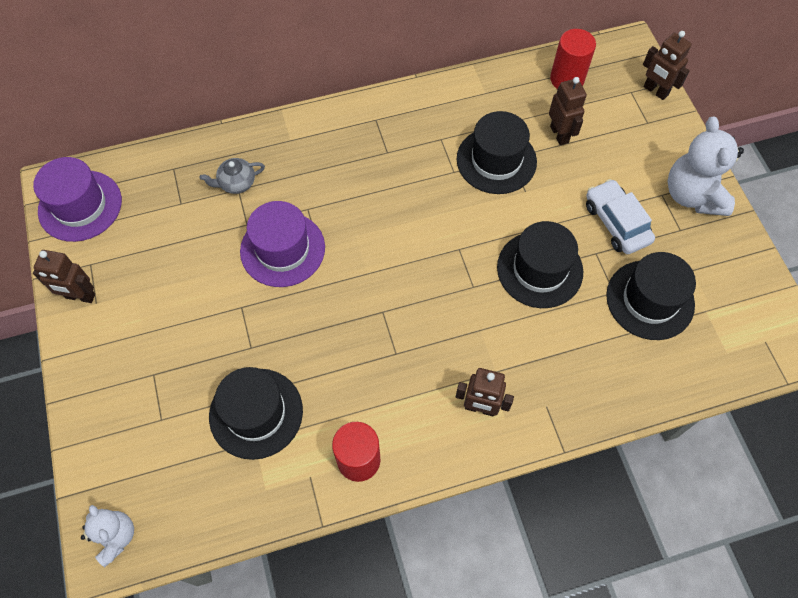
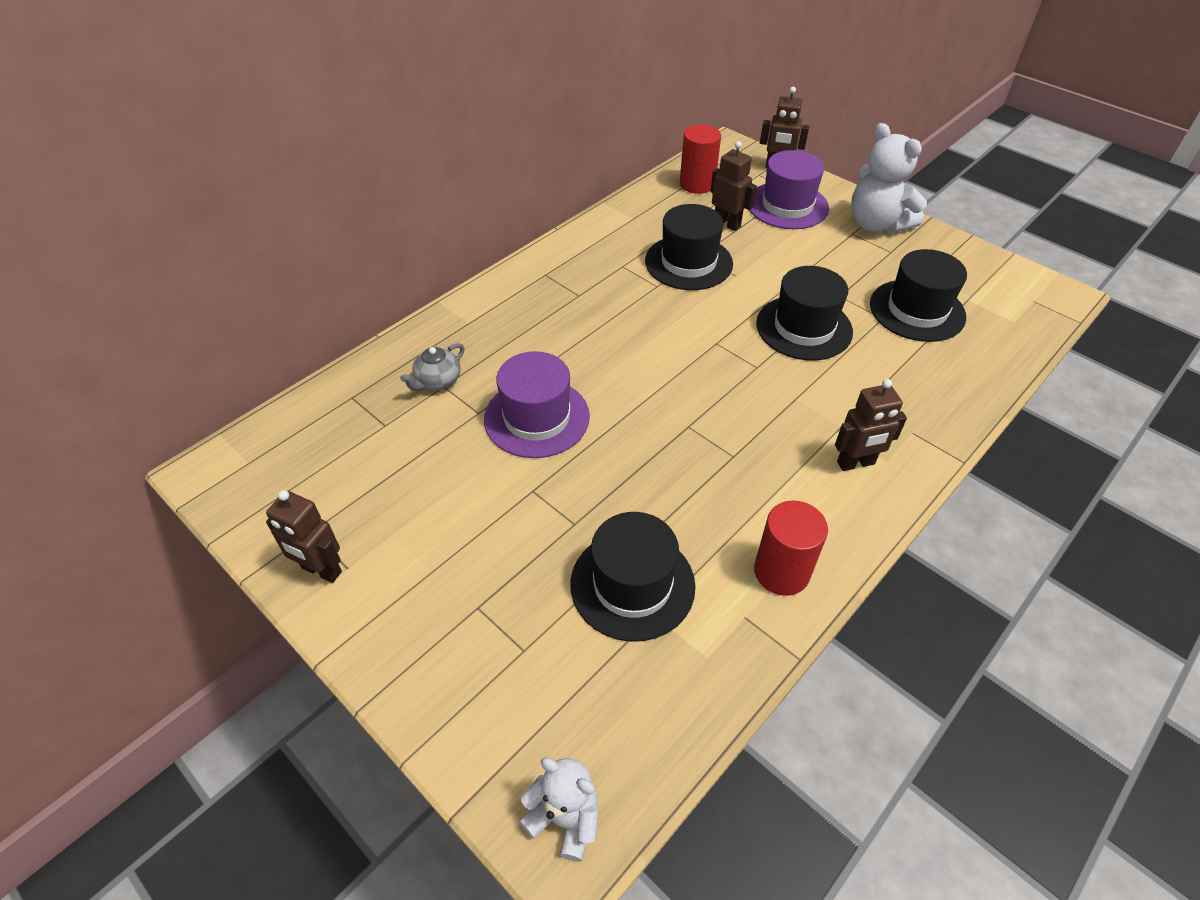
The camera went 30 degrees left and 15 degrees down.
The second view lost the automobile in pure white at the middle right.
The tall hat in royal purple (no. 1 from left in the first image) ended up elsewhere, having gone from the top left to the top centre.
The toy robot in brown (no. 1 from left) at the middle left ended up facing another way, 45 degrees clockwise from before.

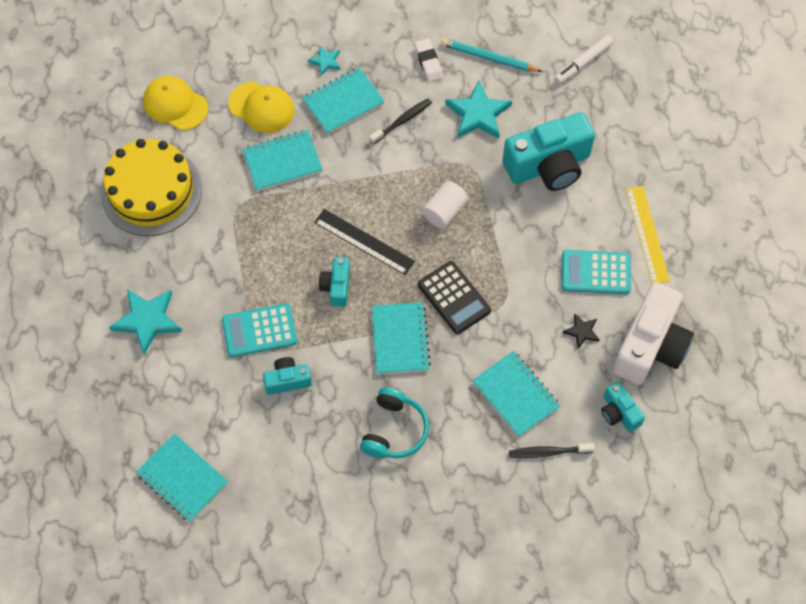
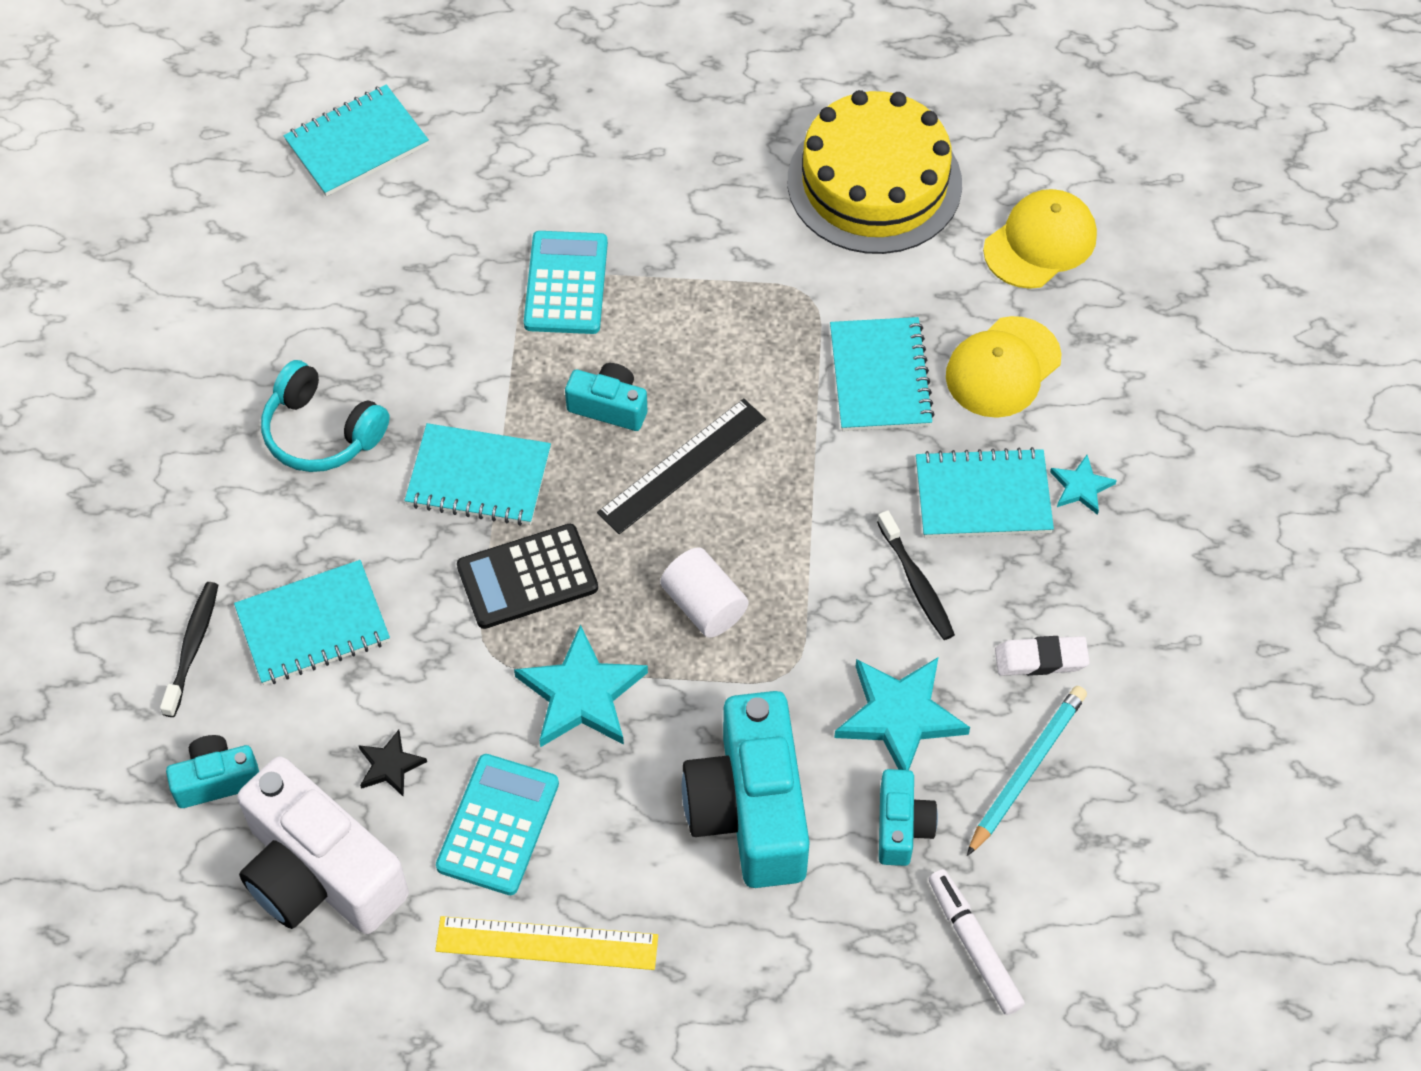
The camera went 105 degrees right and 5 degrees down.
The star in aqua (no. 1 from left) ended up elsewhere, having gone from the middle left to the centre.
The compact camera in aqua (no. 1 from left in the first image) ended up elsewhere, having gone from the centre to the bottom centre.
The notebook in aqua (no. 3 from left in the first image) at the top centre ended up facing another way, 75 degrees counterclockwise from before.

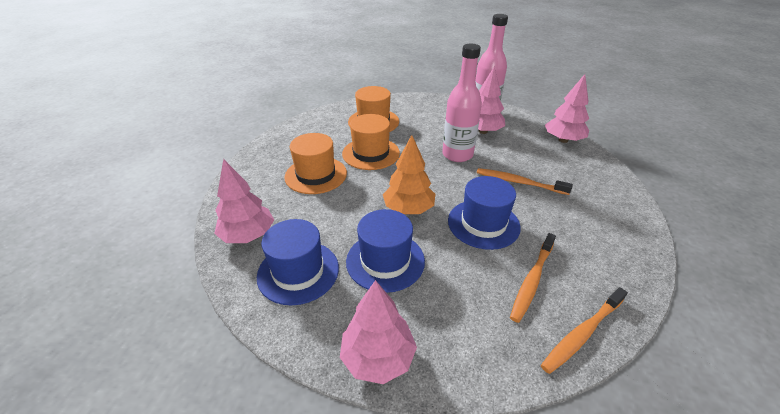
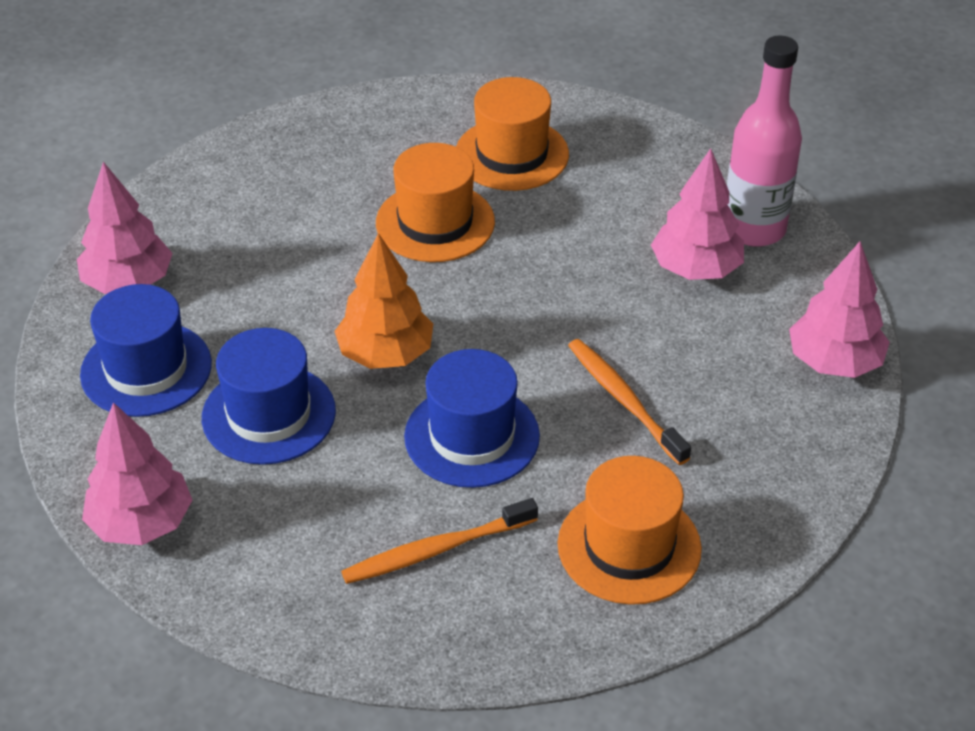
The camera went 35 degrees right and 5 degrees up.
The second view lost the bottle in pink (no. 1 from left) at the top centre.
The second view lost the tooth brush in orange-coloured (no. 3 from left) at the bottom right.
The tall hat in orange-coloured (no. 1 from left in the first image) ended up elsewhere, having gone from the centre to the bottom centre.

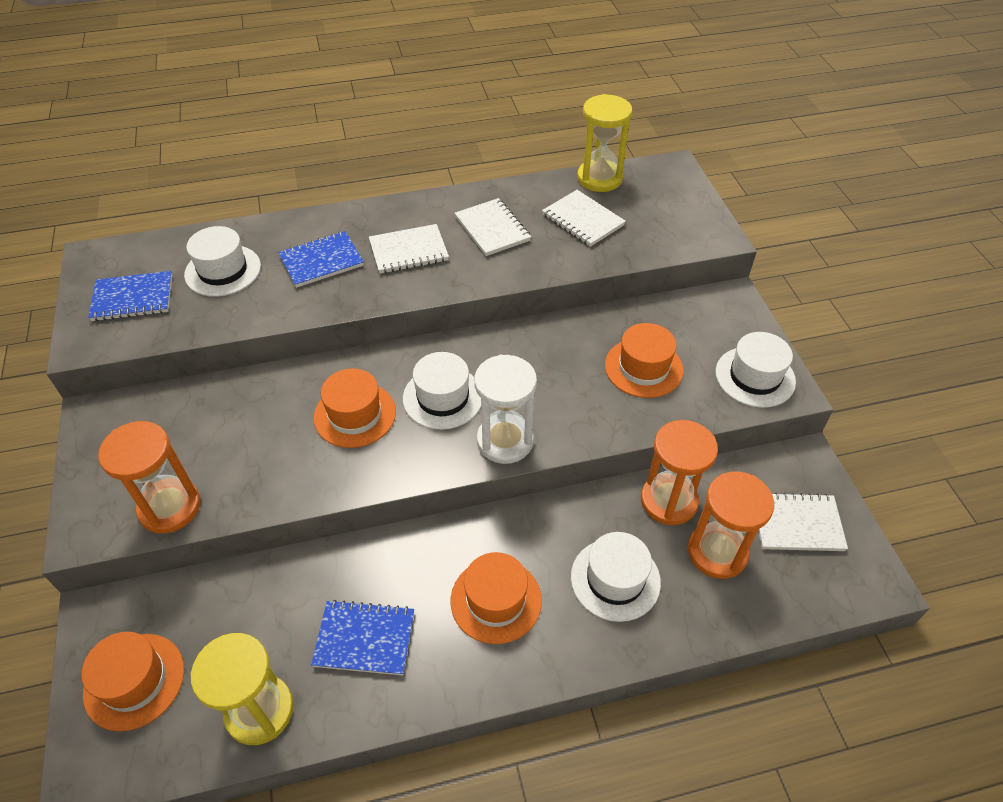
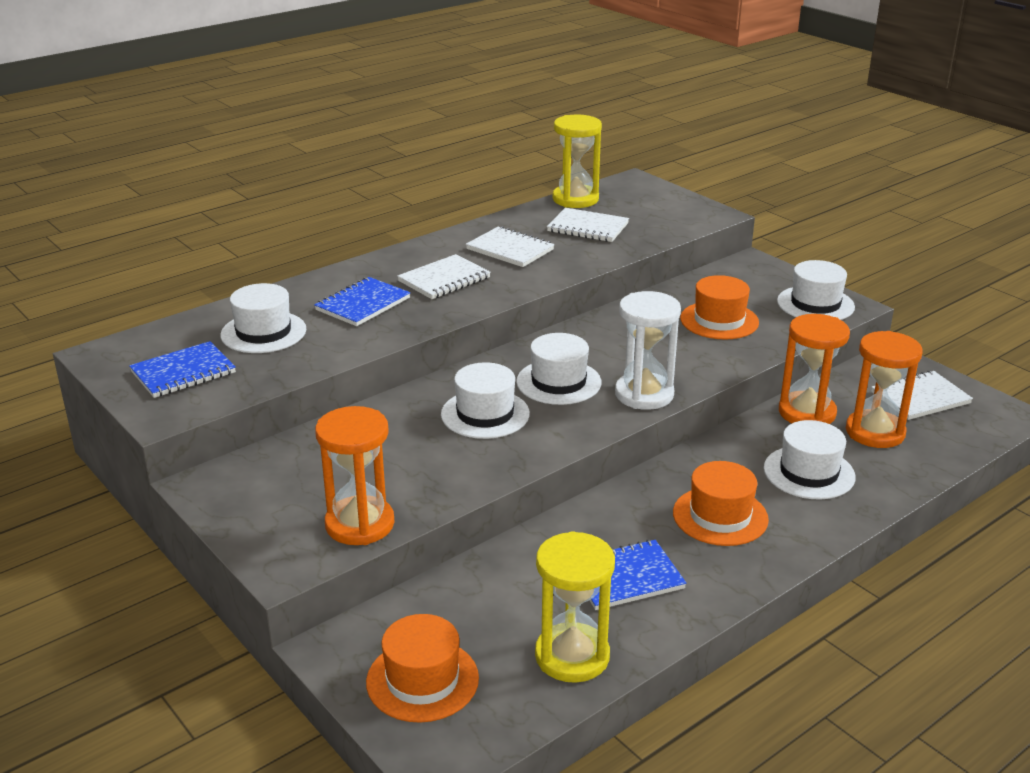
The camera went 25 degrees left and 20 degrees down.
What was the tall hat in orange-coloured (no. 2 from left) at the centre turned into the tall hat in pure white (no. 2 from left) at the centre.

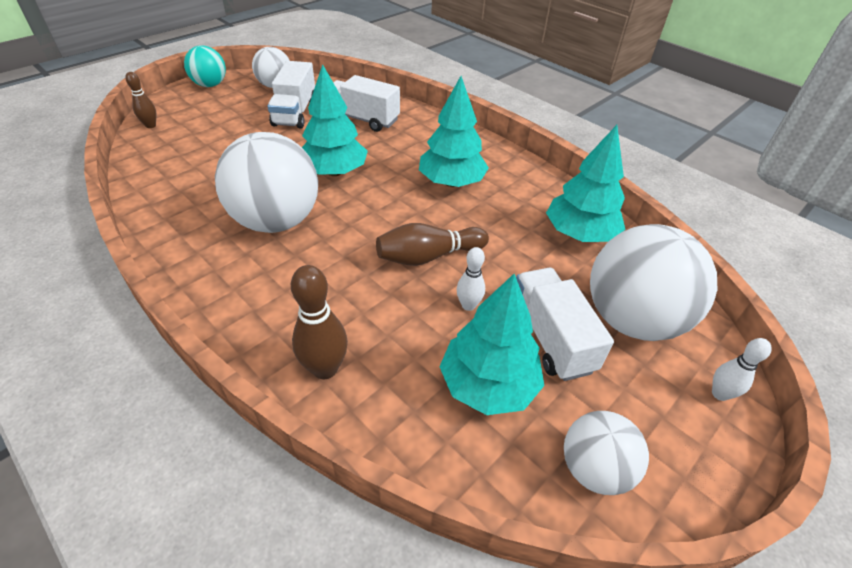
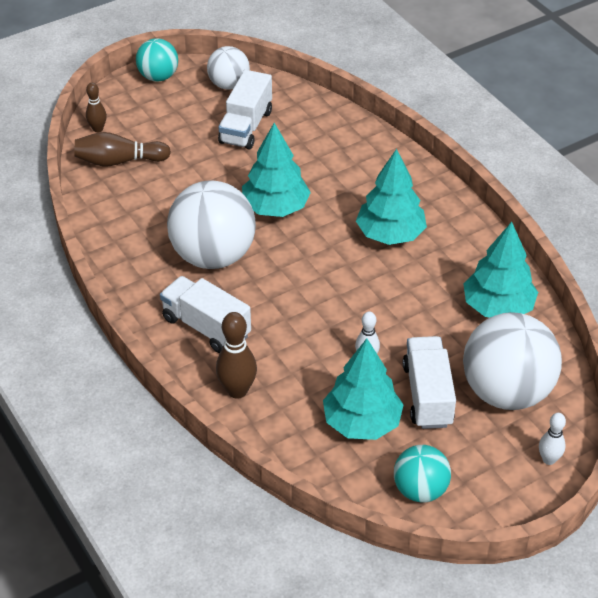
The camera went 15 degrees right and 0 degrees up.
The toy truck in pure white (no. 2 from left in the first image) ended up elsewhere, having gone from the top centre to the centre.
The tenpin in brown (no. 3 from left in the first image) ended up elsewhere, having gone from the centre to the top left.
What was the play ball in pure white (no. 3 from left) at the bottom right turned into the play ball in aqua (no. 2 from left) at the bottom right.

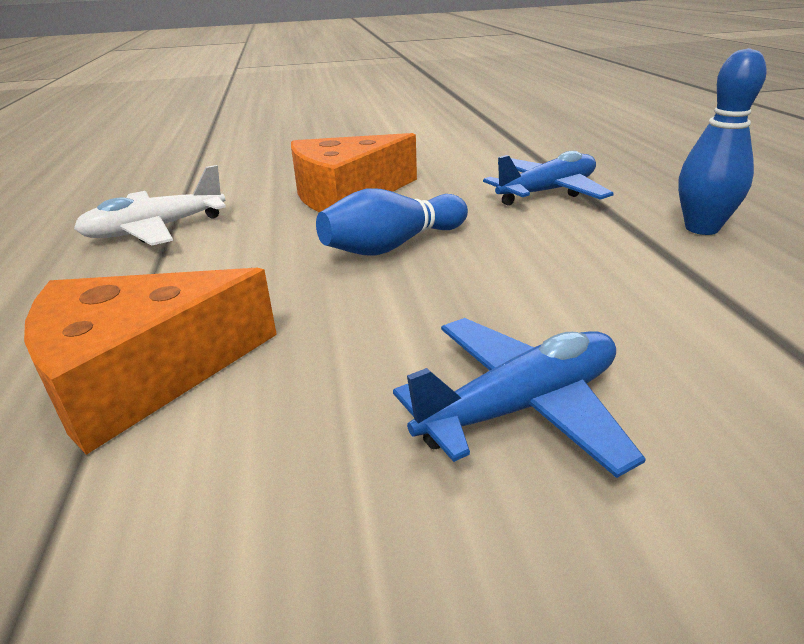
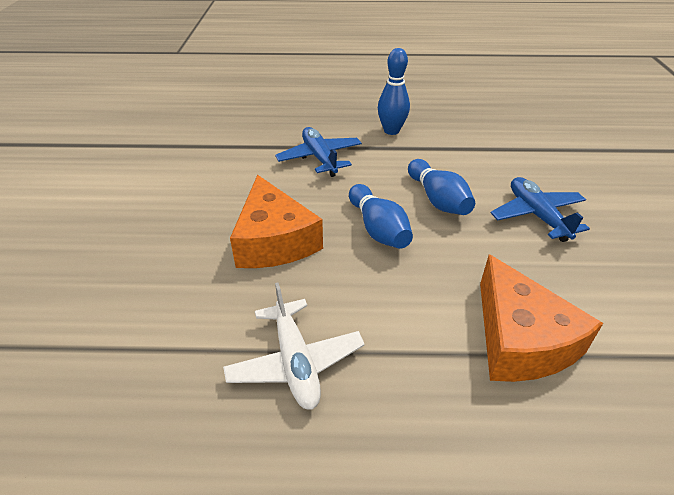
The camera went 80 degrees left and 10 degrees up.
The second view gained the tenpin in royal blue (no. 3 from left) at the centre.

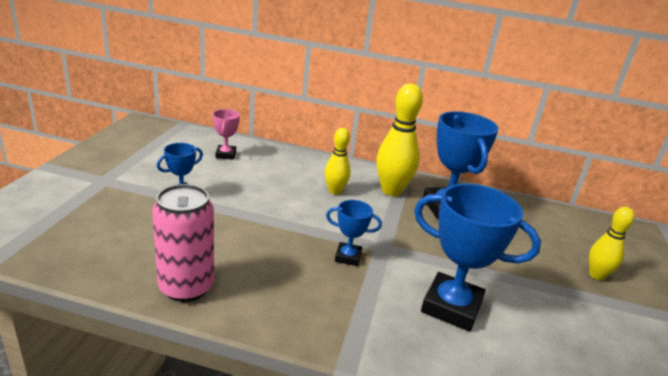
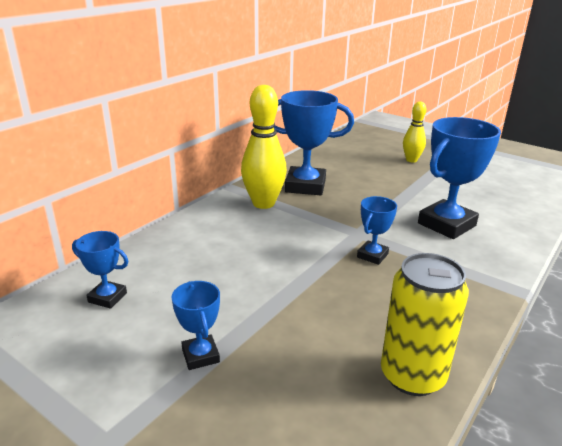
The camera went 65 degrees left and 0 degrees up.
The second view lost the tenpin in yellow (no. 1 from left) at the centre.
What was the soda can in pink at the middle left turned into the soda can in yellow at the bottom right.
What was the award cup in pink at the centre turned into the award cup in royal blue (no. 1 from left) at the middle left.

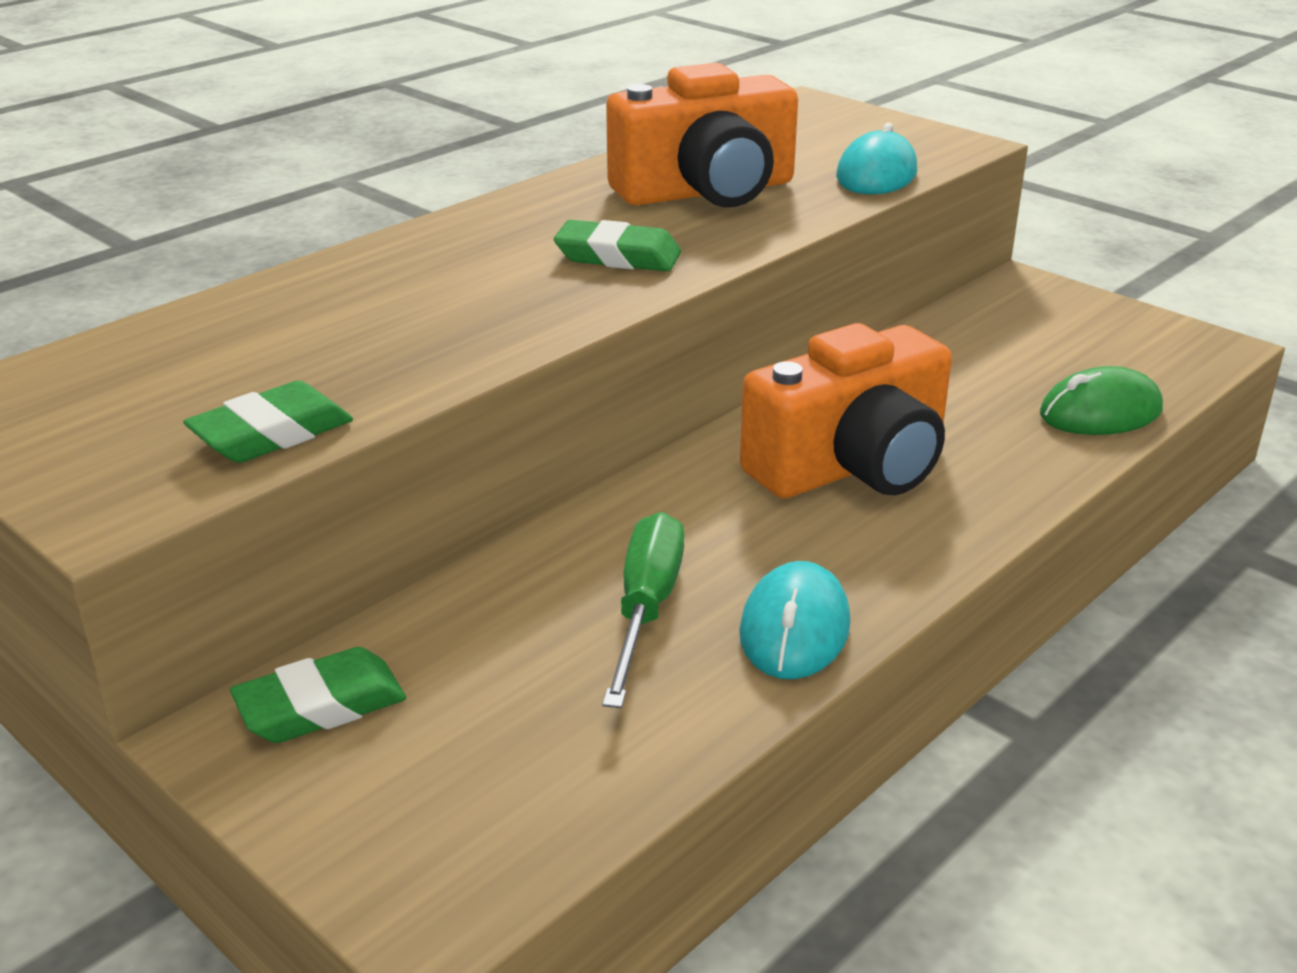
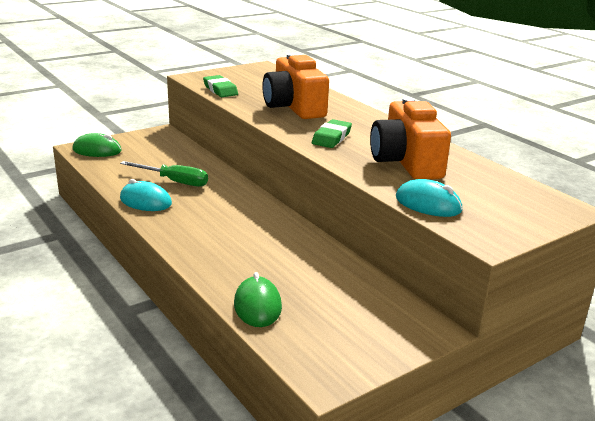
The camera went 100 degrees right and 5 degrees down.
The second view lost the pencil eraser in leaf-green (no. 2 from left) at the bottom left.
The second view gained the mouse in leaf-green (no. 1 from left) at the middle left.
The compact camera in orange-coloured (no. 2 from left in the first image) ended up elsewhere, having gone from the centre to the top centre.

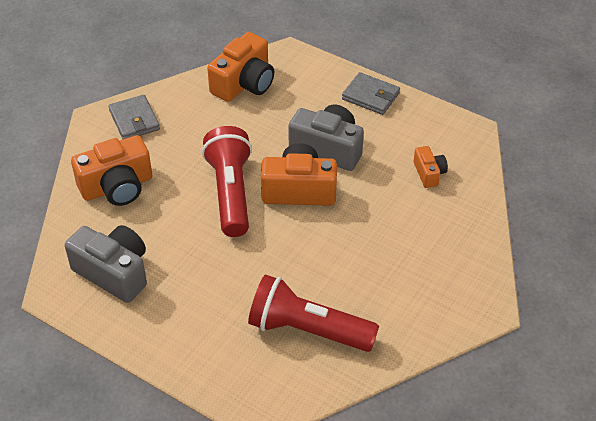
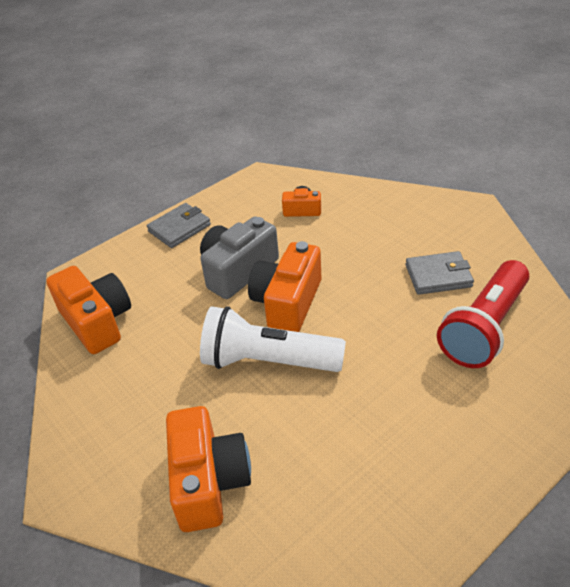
The camera went 70 degrees left and 5 degrees down.
The second view lost the compact camera in gray (no. 1 from left) at the middle left.
The wallet in gray (no. 1 from left in the first image) ended up elsewhere, having gone from the top left to the middle right.
What was the flashlight in scarlet (no. 1 from left) at the centre turned into the flashlight in pure white at the centre.

